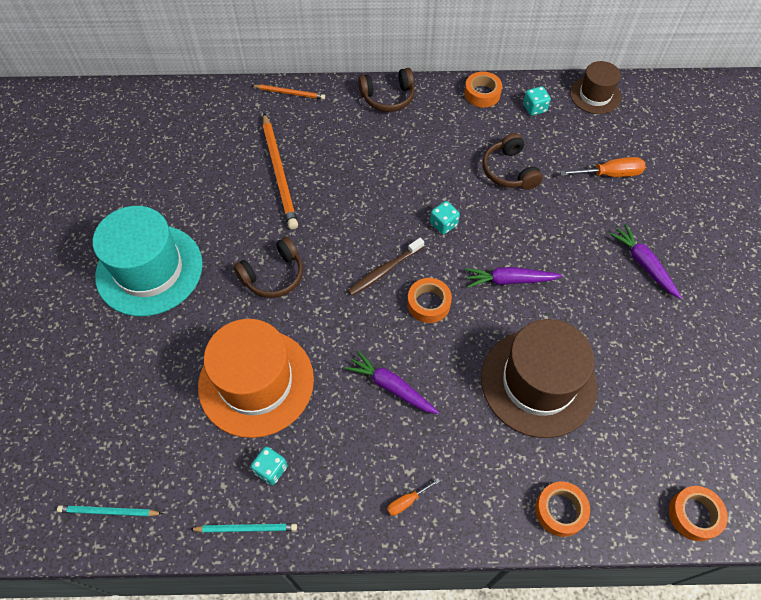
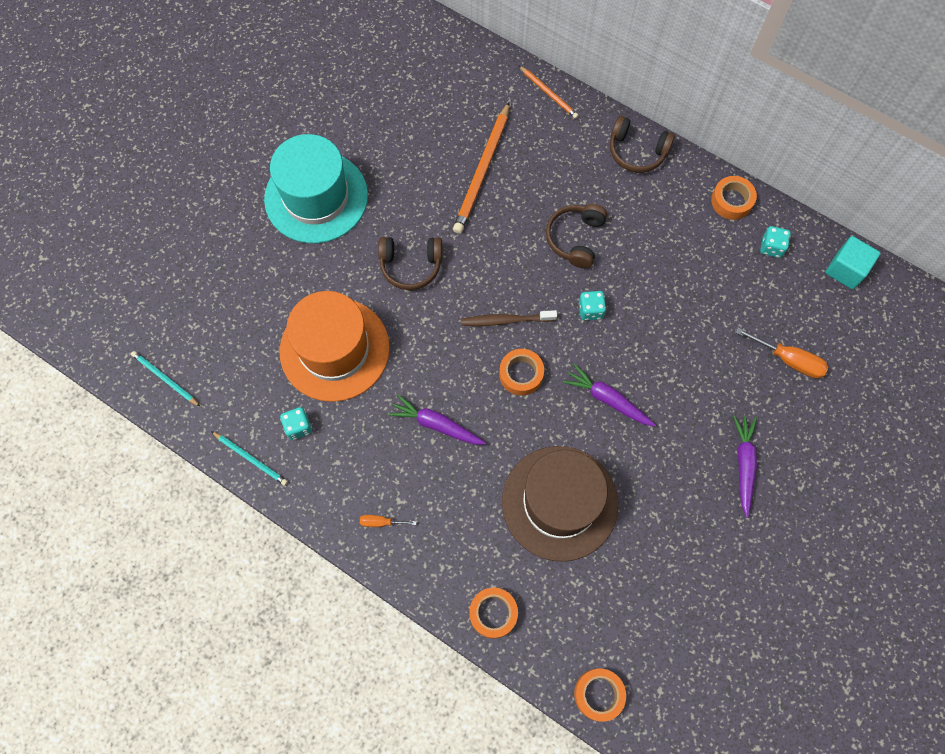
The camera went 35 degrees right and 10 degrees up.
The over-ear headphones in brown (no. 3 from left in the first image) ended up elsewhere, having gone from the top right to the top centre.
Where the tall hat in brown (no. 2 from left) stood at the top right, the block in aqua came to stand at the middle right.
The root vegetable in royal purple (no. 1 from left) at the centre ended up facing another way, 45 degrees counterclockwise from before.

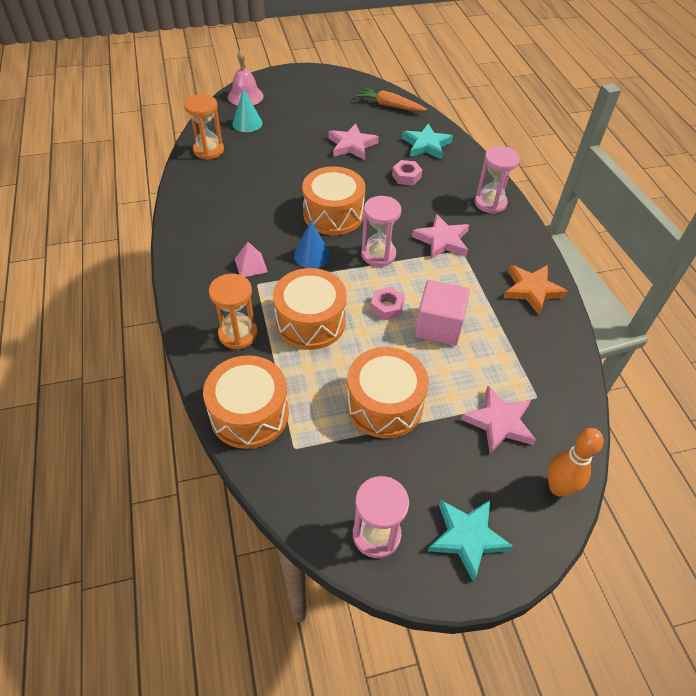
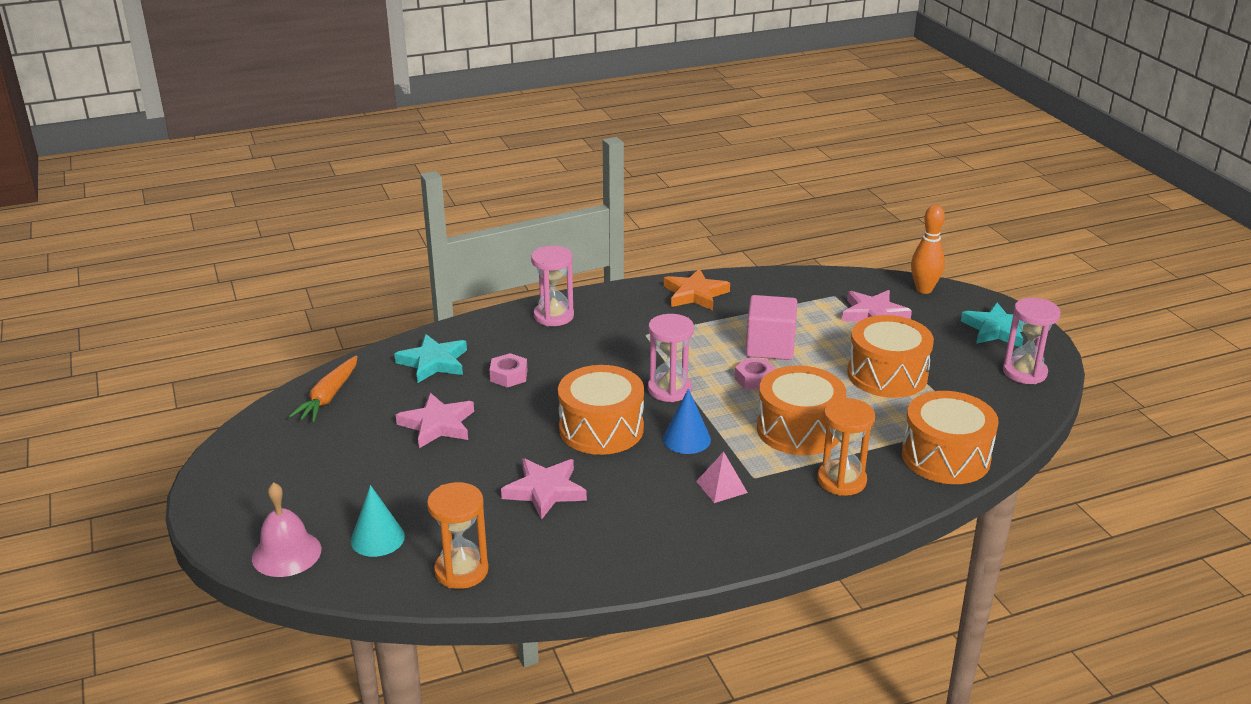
The camera went 95 degrees left and 20 degrees down.
The star in pink (no. 2 from left) ended up elsewhere, having gone from the centre to the bottom centre.

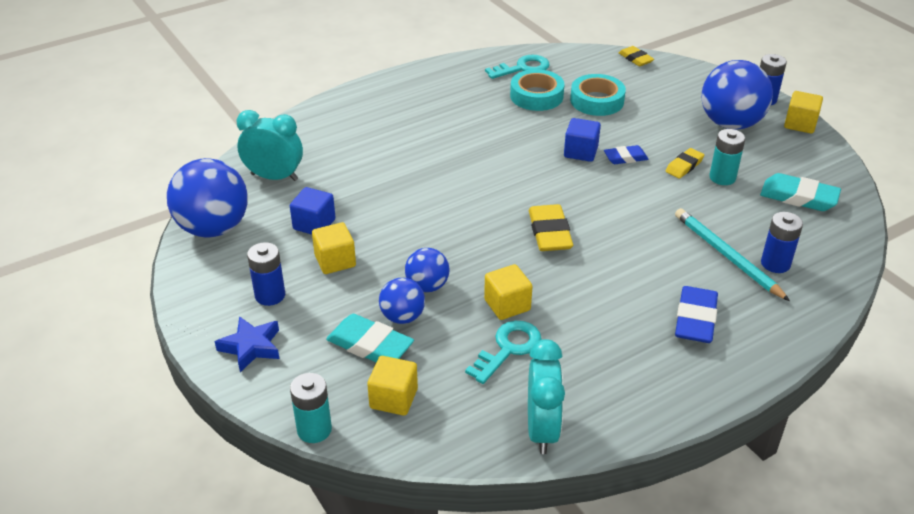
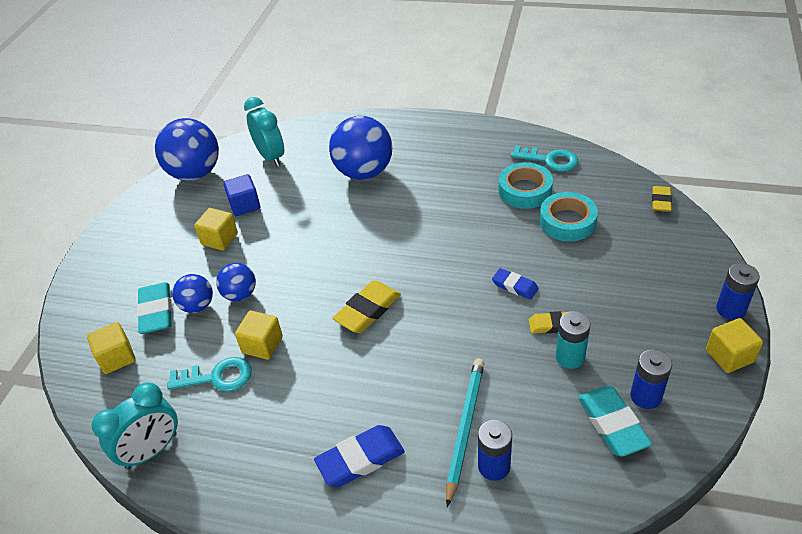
The camera went 50 degrees right and 5 degrees up.
The second view lost the star in royal blue at the bottom left.
The second view lost the power cell in aqua (no. 1 from left) at the bottom centre.
The second view lost the block in royal blue (no. 2 from left) at the top centre.
The power cell in royal blue (no. 1 from left in the first image) ended up elsewhere, having gone from the middle left to the bottom right.
The play ball in royal blue (no. 4 from left) ended up elsewhere, having gone from the top right to the top centre.

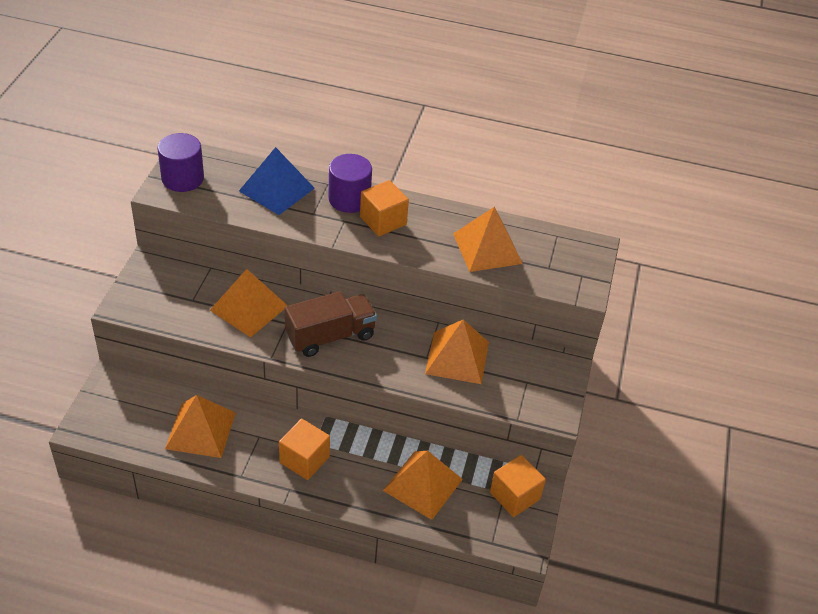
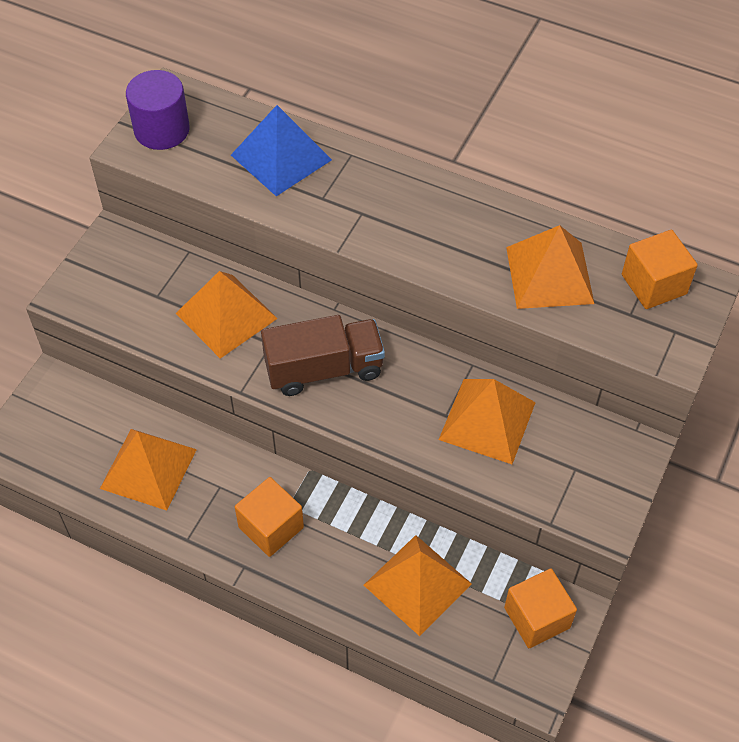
The camera went 15 degrees right and 10 degrees up.
The second view lost the cylinder shape in royal purple (no. 2 from left) at the top centre.
The block in orange-coloured (no. 2 from left in the first image) ended up elsewhere, having gone from the centre to the middle right.

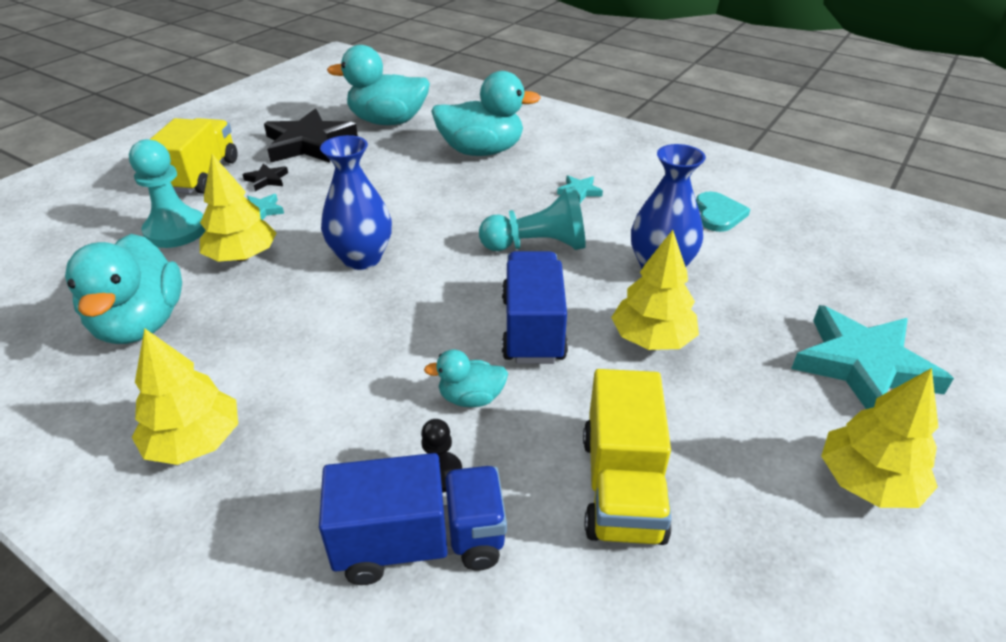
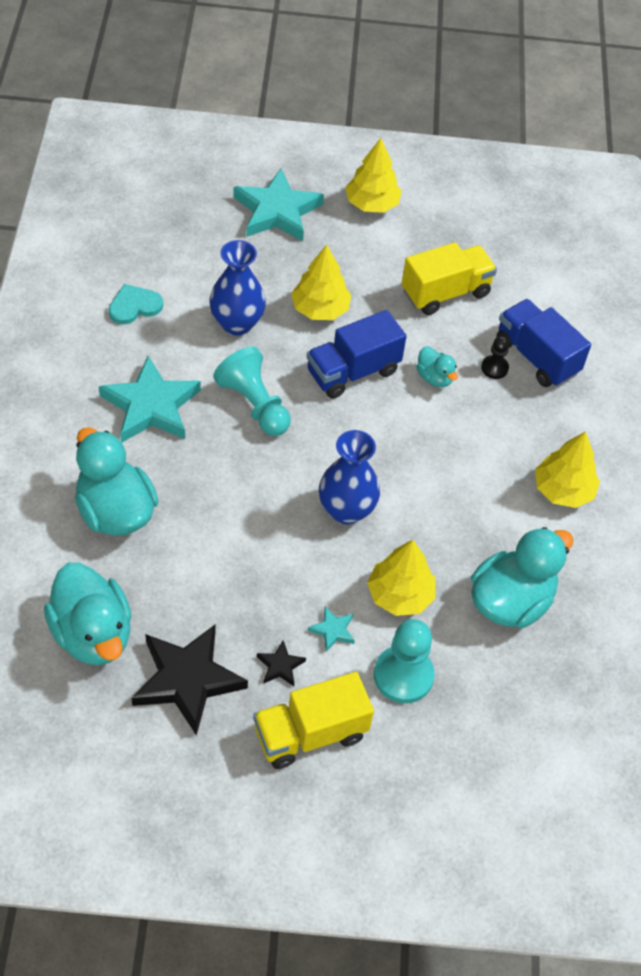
The camera went 125 degrees left and 15 degrees up.
The size of the star in aqua (no. 2 from left in the first image) at the top centre changed by a factor of 2.31.

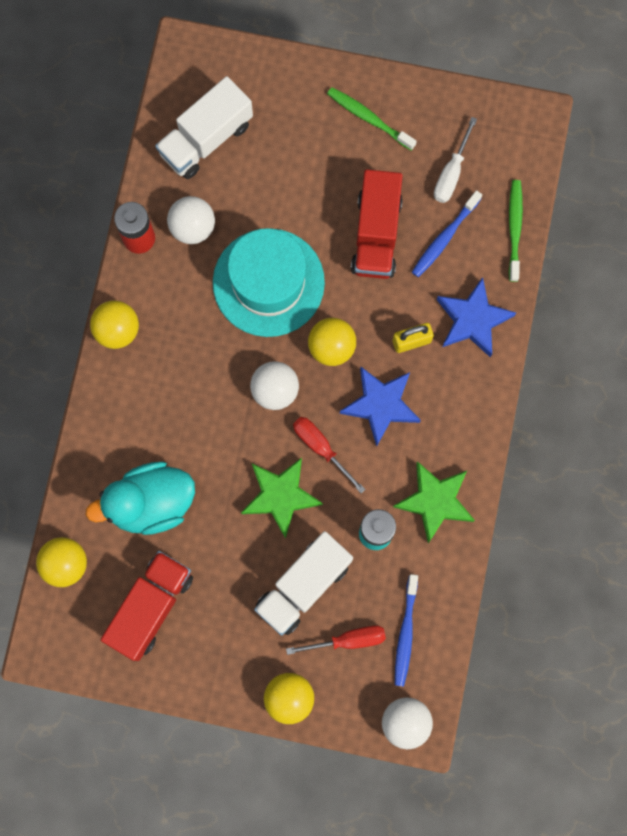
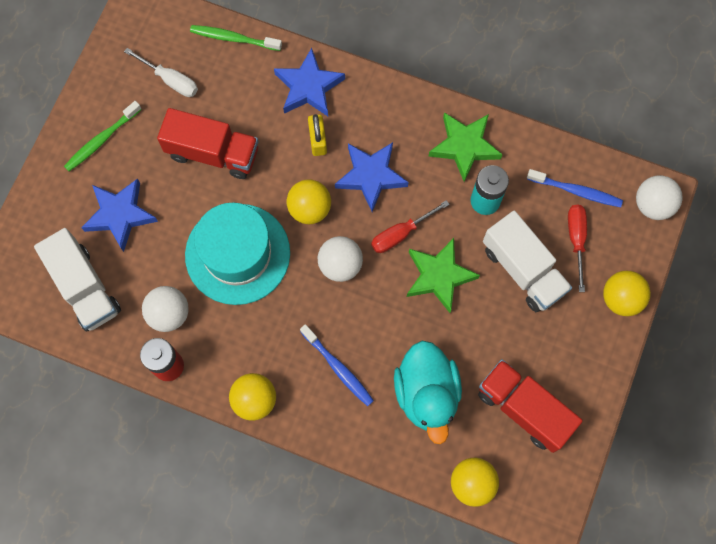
The camera went 80 degrees left and 5 degrees down.
The second view gained the star in royal blue (no. 1 from left) at the middle left.
The tooth brush in royal blue (no. 2 from left in the first image) ended up elsewhere, having gone from the top right to the bottom centre.

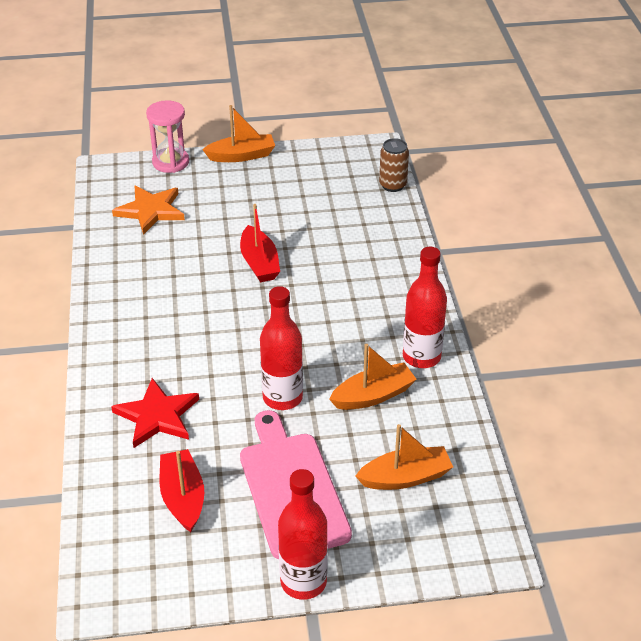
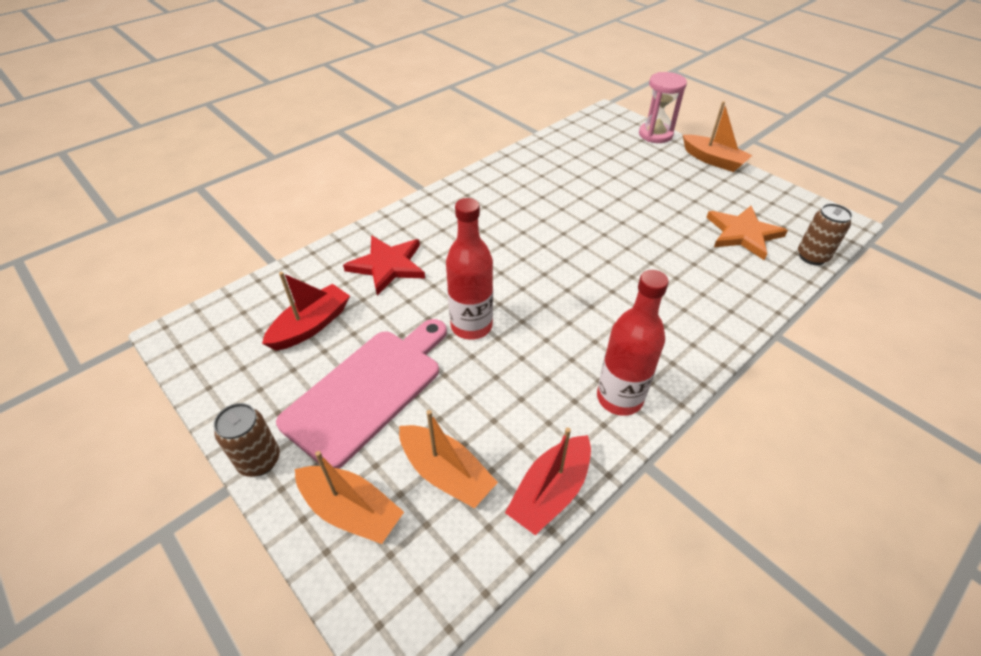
The camera went 55 degrees right and 5 degrees up.
The star in orange-coloured ended up elsewhere, having gone from the top left to the middle right.
The boat in scarlet (no. 2 from left) ended up elsewhere, having gone from the centre to the bottom centre.
The boat in orange-coloured (no. 2 from left in the first image) ended up elsewhere, having gone from the centre to the bottom centre.
Where the bottle in scarlet (no. 2 from left) stood at the bottom centre, the soda can in brown (no. 1 from left) came to stand at the bottom left.

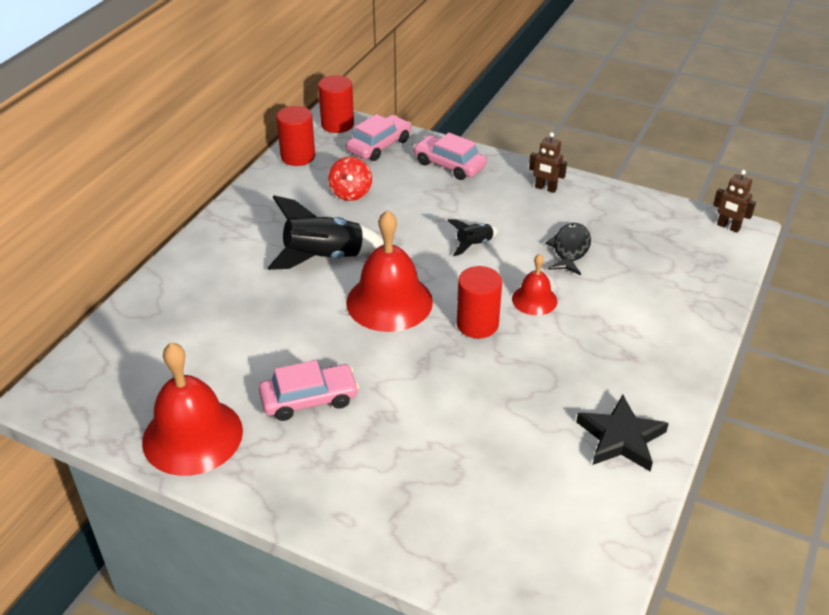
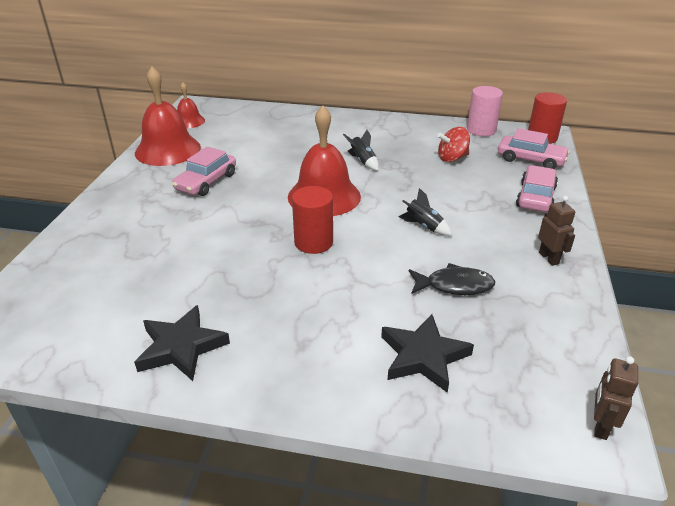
The camera went 75 degrees right and 5 degrees down.
The second view gained the star in jet-black (no. 2 from left) at the bottom centre.
The school bell in scarlet (no. 3 from left in the first image) ended up elsewhere, having gone from the centre to the top left.
What was the cylinder shape in scarlet (no. 1 from left) at the top centre turned into the cylinder shape in pink at the top right.
The automobile in pink (no. 1 from left) at the centre ended up facing another way, 60 degrees clockwise from before.
The toy robot in brown (no. 1 from left) at the top centre ended up facing another way, 150 degrees clockwise from before.
The size of the toy rocket in jet-black (no. 1 from left) at the centre changed by a factor of 0.51.

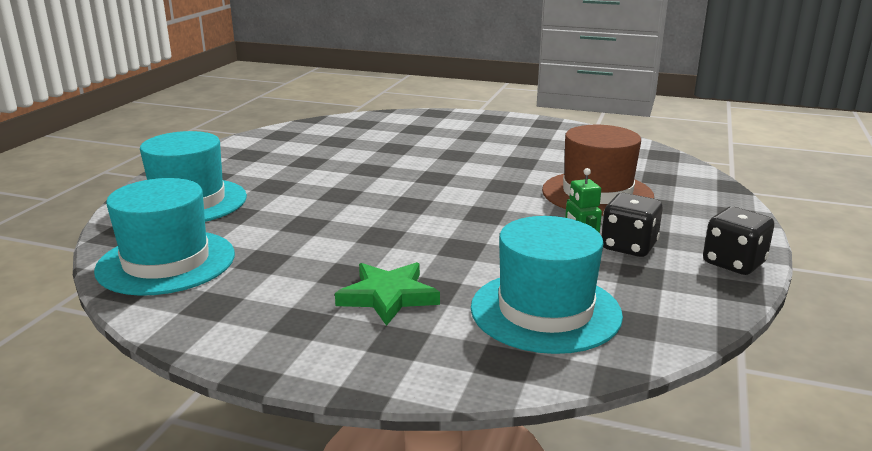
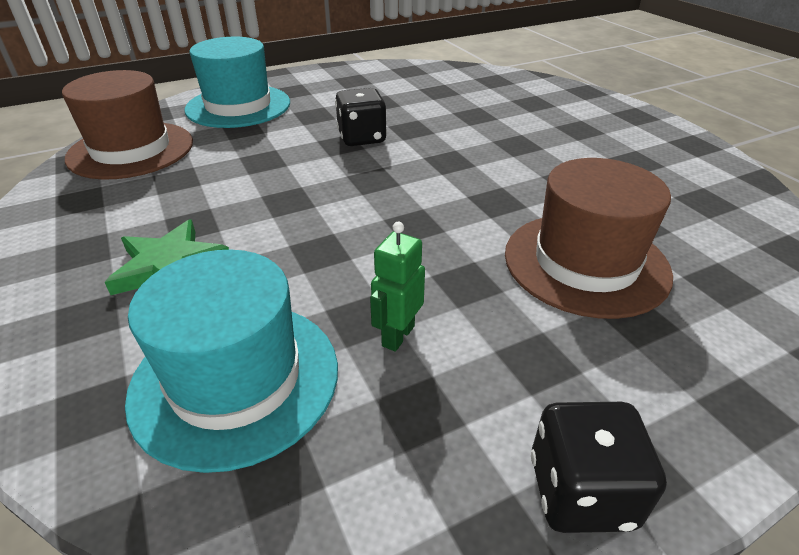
The camera went 45 degrees right and 15 degrees up.
The dice in jet-black (no. 1 from left) ended up elsewhere, having gone from the middle right to the top centre.
What was the tall hat in aqua (no. 1 from left) at the middle left turned into the tall hat in brown (no. 1 from left) at the top left.

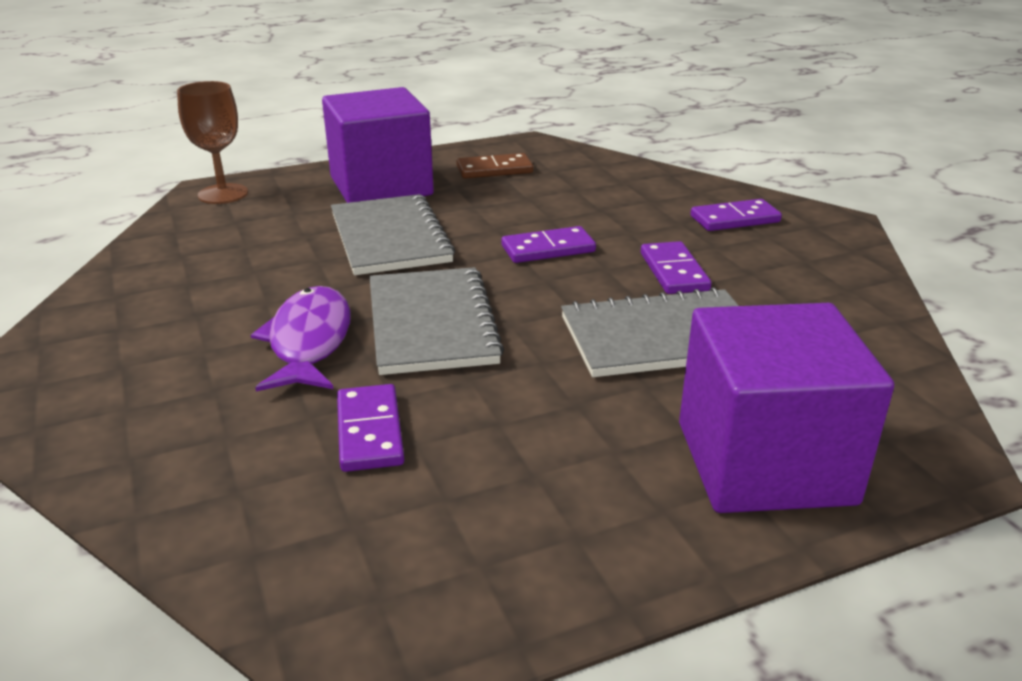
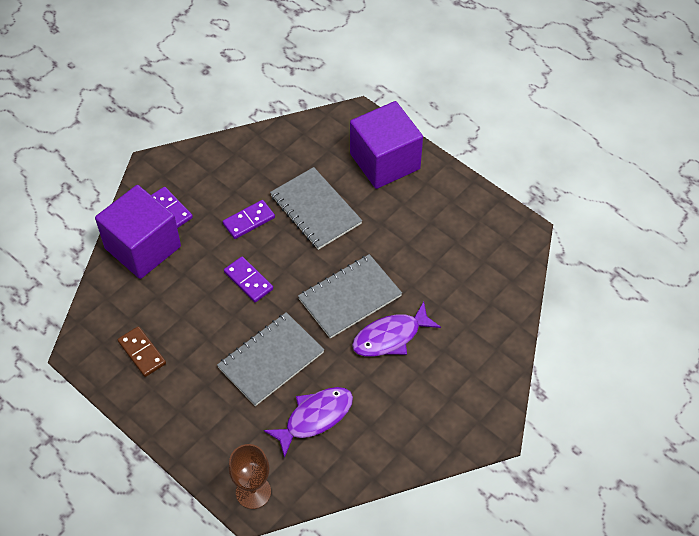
The camera went 115 degrees left and 25 degrees up.
The second view lost the domino piece in royal purple (no. 1 from left) at the centre.
The second view gained the fish figure in royal purple (no. 1 from left) at the bottom centre.
The block in royal purple (no. 1 from left) ended up elsewhere, having gone from the top centre to the middle left.

